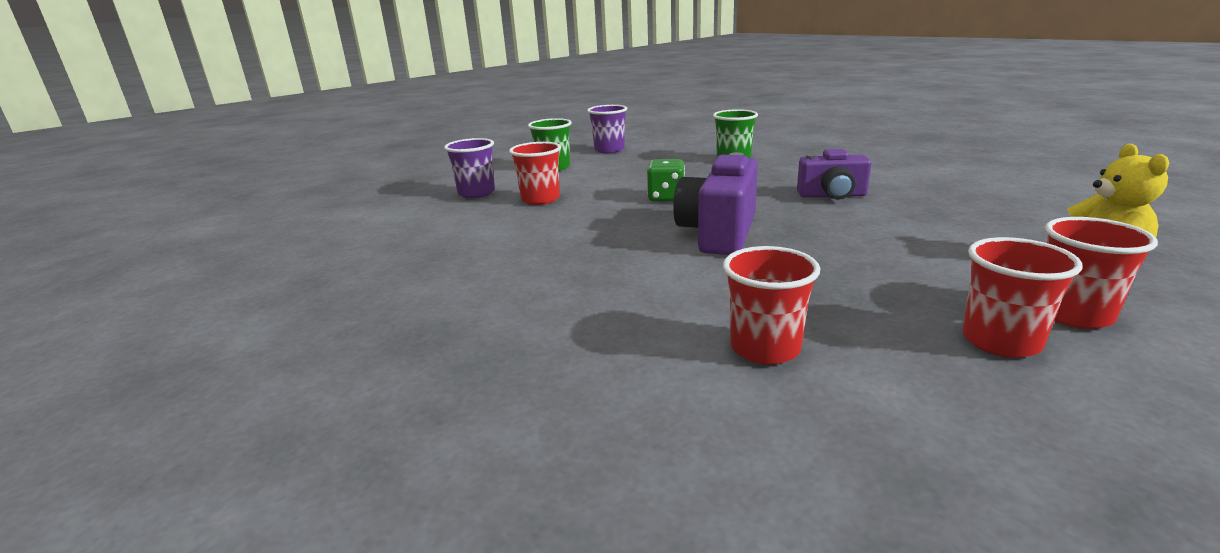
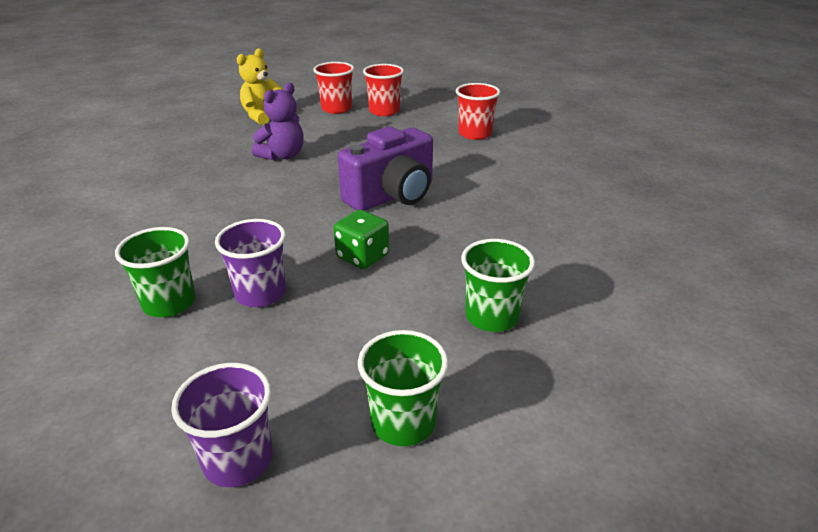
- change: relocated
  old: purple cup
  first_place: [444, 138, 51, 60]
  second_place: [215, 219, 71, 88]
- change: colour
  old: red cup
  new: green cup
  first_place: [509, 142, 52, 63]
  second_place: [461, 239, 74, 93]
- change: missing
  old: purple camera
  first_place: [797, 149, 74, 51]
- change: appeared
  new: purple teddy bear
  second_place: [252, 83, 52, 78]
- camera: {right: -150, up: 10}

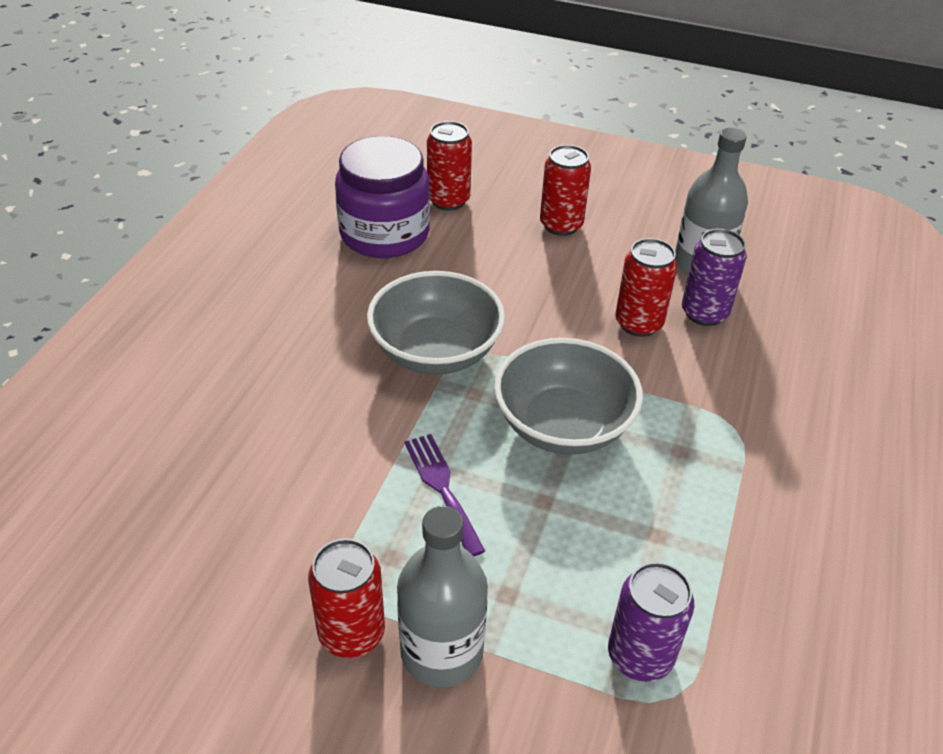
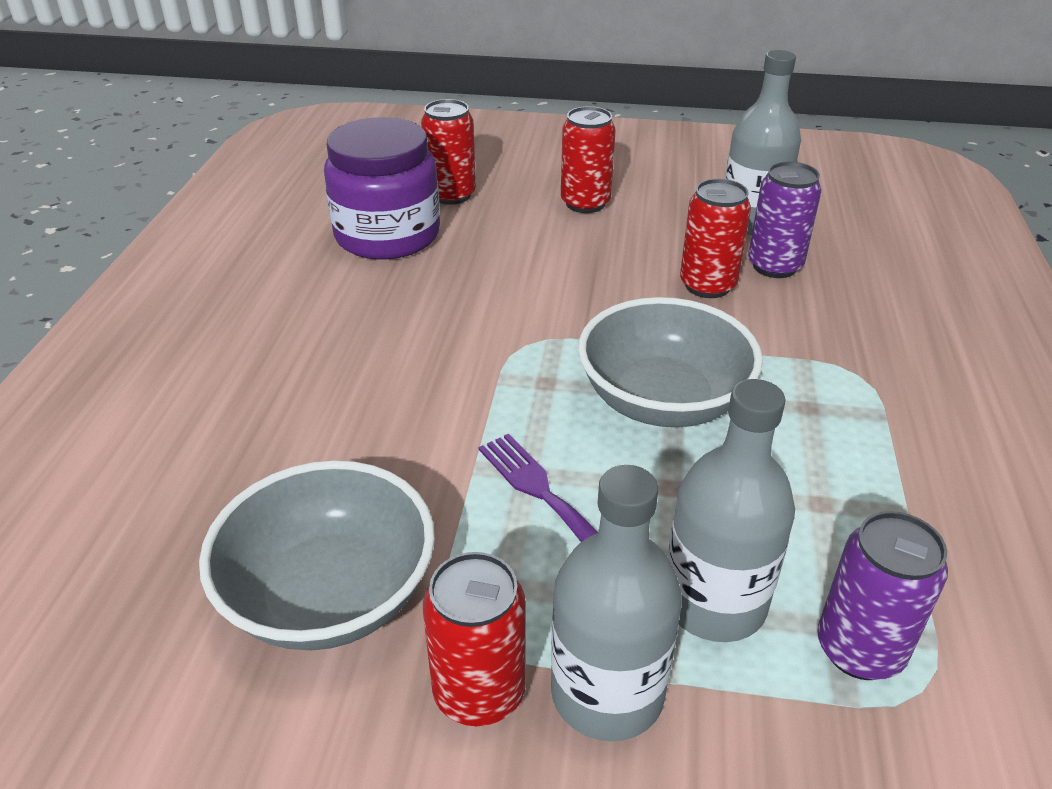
- change: relocated
  old: grey bowl
  first_place: [367, 271, 138, 103]
  second_place: [199, 460, 236, 190]
- change: appeared
  new: grey bottle
  second_place: [667, 379, 128, 263]
- camera: {right: -10, up: -5}

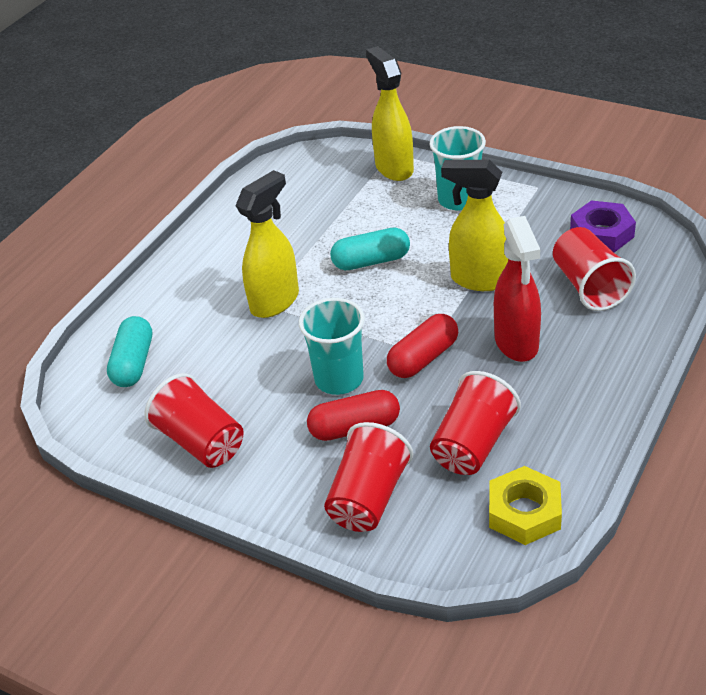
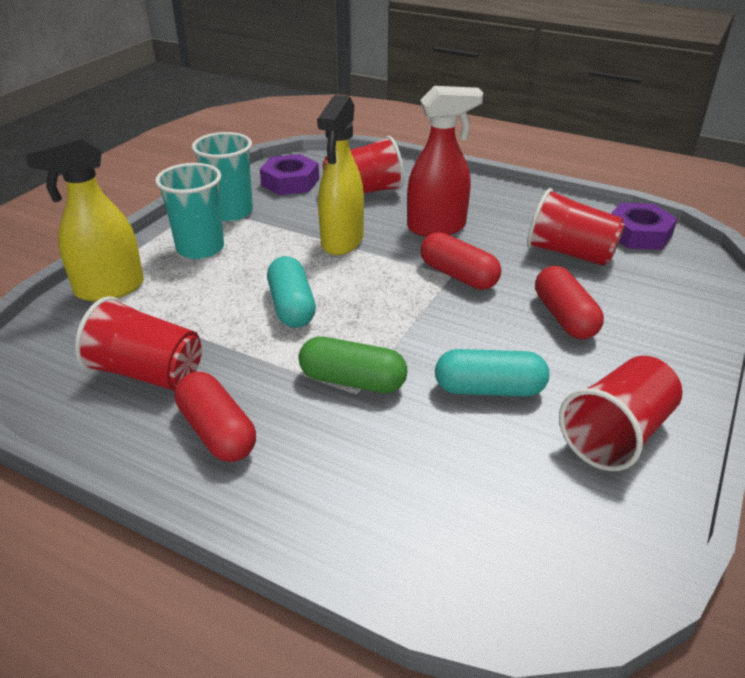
- change: relocated
  old: turquoise capsule
  first_place: [107, 316, 45, 71]
  second_place: [435, 349, 114, 47]
- change: exchanged
  old: yellow spray bottle
  new: green capsule
  first_place: [236, 170, 63, 148]
  second_place: [299, 336, 109, 57]
- change: relocated
  old: turquoise cup
  first_place: [299, 298, 66, 97]
  second_place: [192, 132, 61, 89]
- change: relocated
  old: red cup
  first_place: [324, 422, 89, 110]
  second_place: [75, 296, 127, 95]
- change: colour
  old: yellow nut
  new: purple nut
  first_place: [489, 466, 73, 79]
  second_place: [611, 203, 67, 47]
- change: appeared
  new: red capsule
  second_place: [174, 372, 82, 90]
- camera: {right: -95, up: -5}

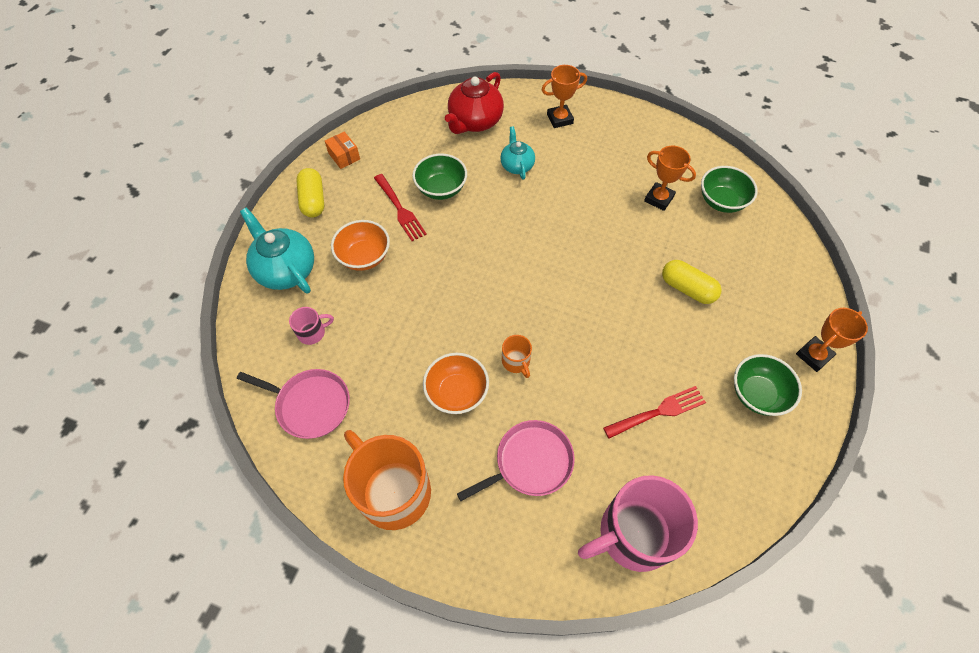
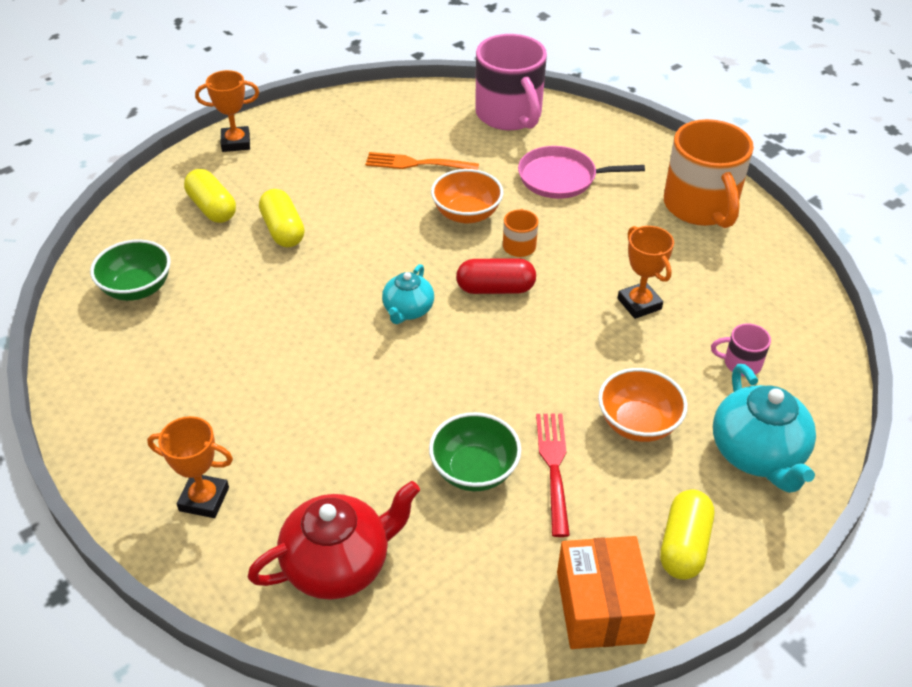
- change: missing
  old: pink pan
  first_place: [237, 369, 113, 70]
- change: size
  old: orange box
  first_place: [325, 131, 35, 38]
  second_place: [557, 536, 98, 113]
  factor: 1.73
- change: relocated
  old: orange bowl
  first_place: [423, 353, 66, 61]
  second_place: [431, 169, 72, 55]
- change: relocated
  old: turquoise teapot
  first_place: [500, 126, 35, 54]
  second_place: [382, 264, 52, 60]
- change: spun
  old: pink mug
  first_place: [578, 475, 120, 97]
  second_place: [475, 34, 72, 96]
  degrees: 60
- change: colour
  old: red fork
  new: orange fork
  first_place: [603, 386, 103, 52]
  second_place: [365, 152, 114, 18]
- change: relocated
  old: orange trophy
  first_place: [644, 146, 52, 65]
  second_place: [618, 226, 56, 93]
- change: missing
  old: green bowl
  first_place: [734, 354, 68, 62]
- change: appeared
  new: yellow capsule
  second_place: [184, 169, 52, 54]
- change: appeared
  new: red capsule
  second_place: [456, 258, 80, 36]
- camera: {right: -150, up: -15}

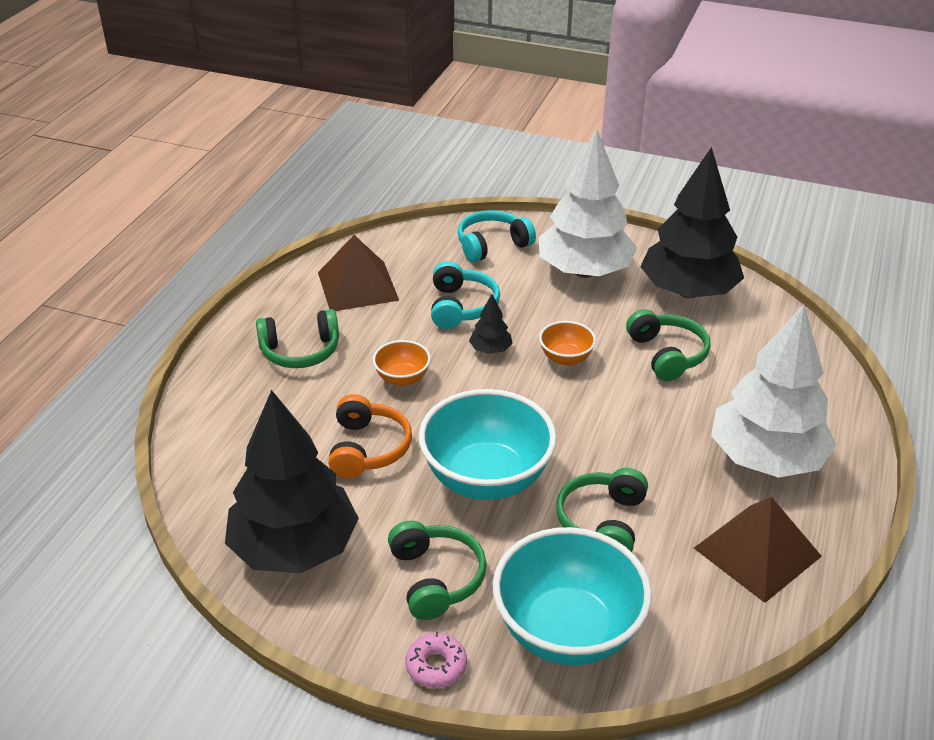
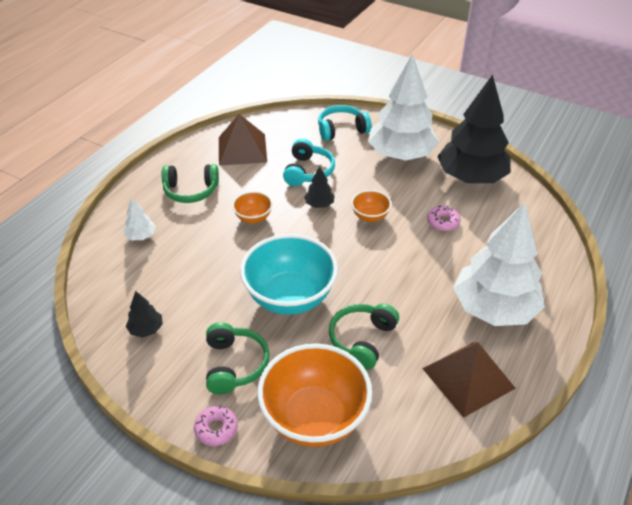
- change: size
  old: black tree
  first_place: [225, 390, 134, 184]
  second_place: [126, 291, 37, 47]
  factor: 0.4
- change: missing
  old: orange headphones
  first_place: [328, 394, 84, 84]
- change: colour
  old: turquoise bowl
  new: orange bowl
  first_place: [493, 527, 159, 139]
  second_place: [257, 343, 115, 104]
- change: exchanged
  old: green headphones
  new: pink donut
  first_place: [626, 309, 85, 72]
  second_place: [427, 205, 34, 26]
- change: appeared
  new: white tree
  second_place: [124, 198, 32, 42]
- camera: {right: 10, up: 5}

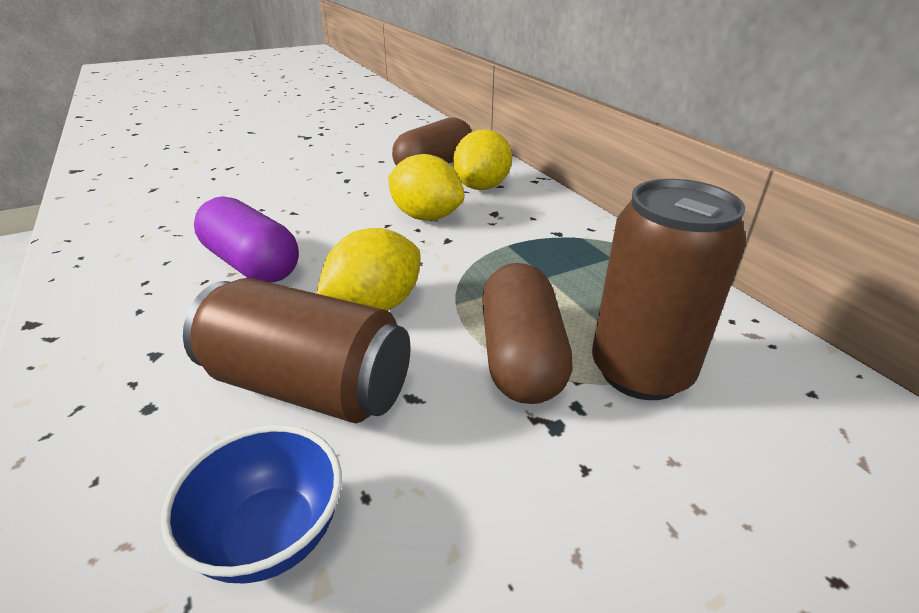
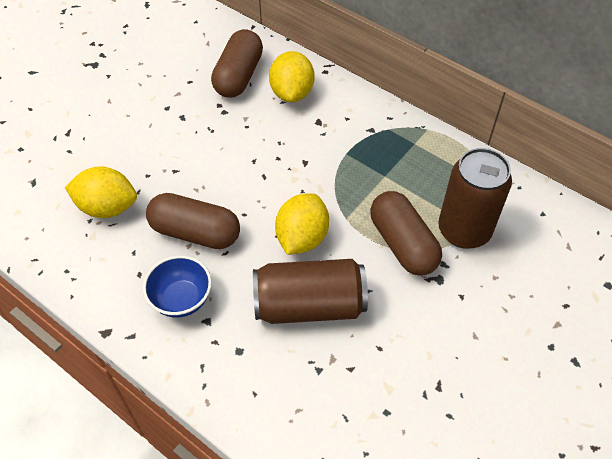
- change: relocated
  old: blue bowl
  first_place: [161, 425, 181, 158]
  second_place: [143, 255, 69, 62]
- change: colour
  old: purple capsule
  new: brown capsule
  first_place: [194, 196, 105, 87]
  second_place: [146, 193, 94, 56]
- change: relocated
  old: yellow lemon
  first_place: [388, 154, 77, 67]
  second_place: [65, 166, 72, 52]
- camera: {right: -25, up: 20}

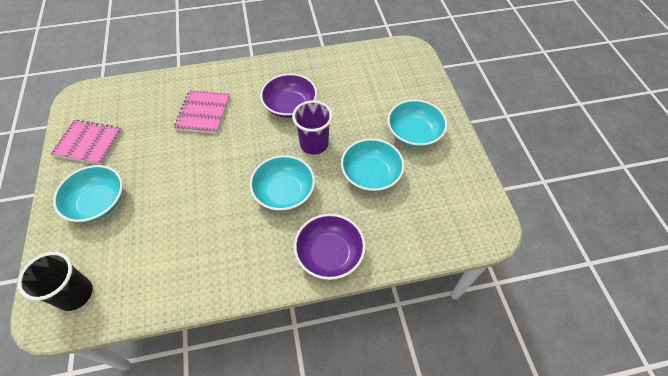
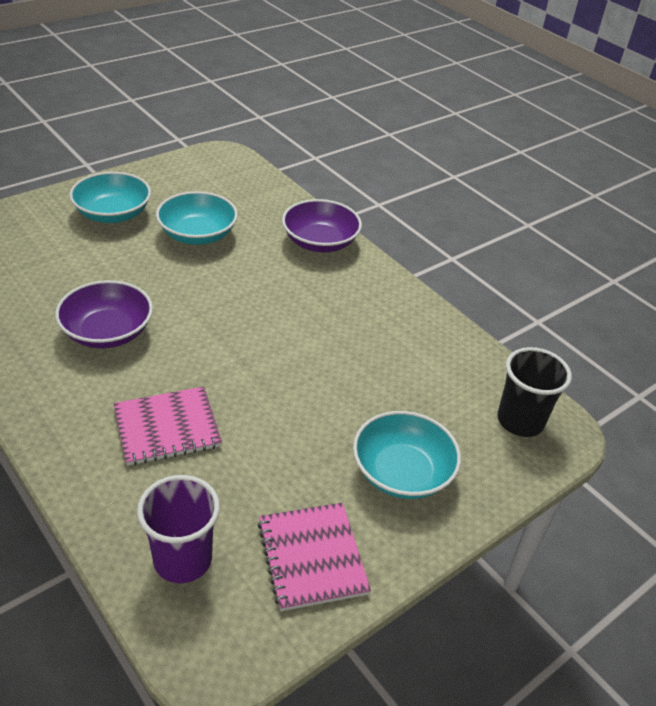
- change: missing
  old: turquoise bowl
  first_place: [250, 155, 65, 56]
- change: relocated
  old: purple cup
  first_place: [292, 100, 41, 55]
  second_place: [137, 475, 83, 108]
- camera: {right: -120, up: -15}

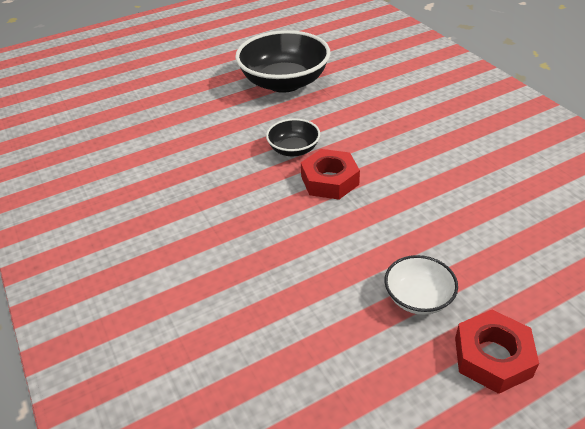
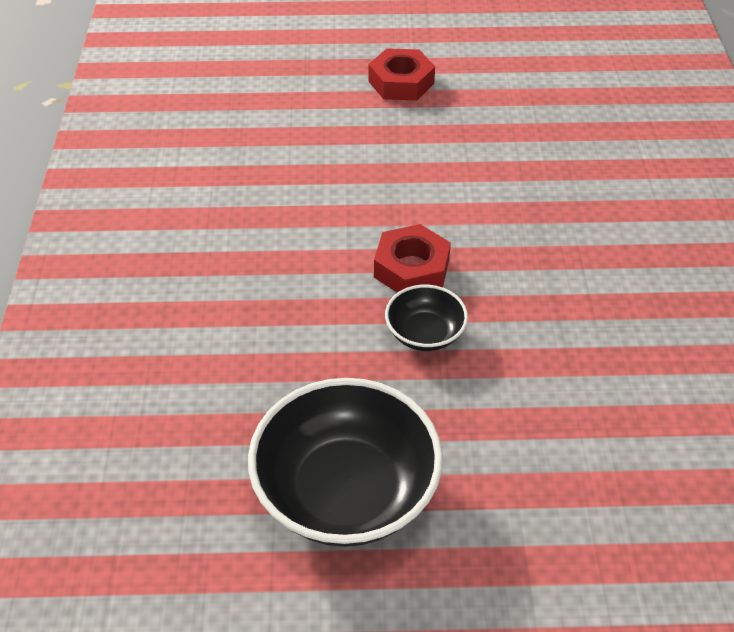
- change: missing
  old: white bowl
  first_place: [384, 255, 74, 60]
- camera: {right: -155, up: 5}

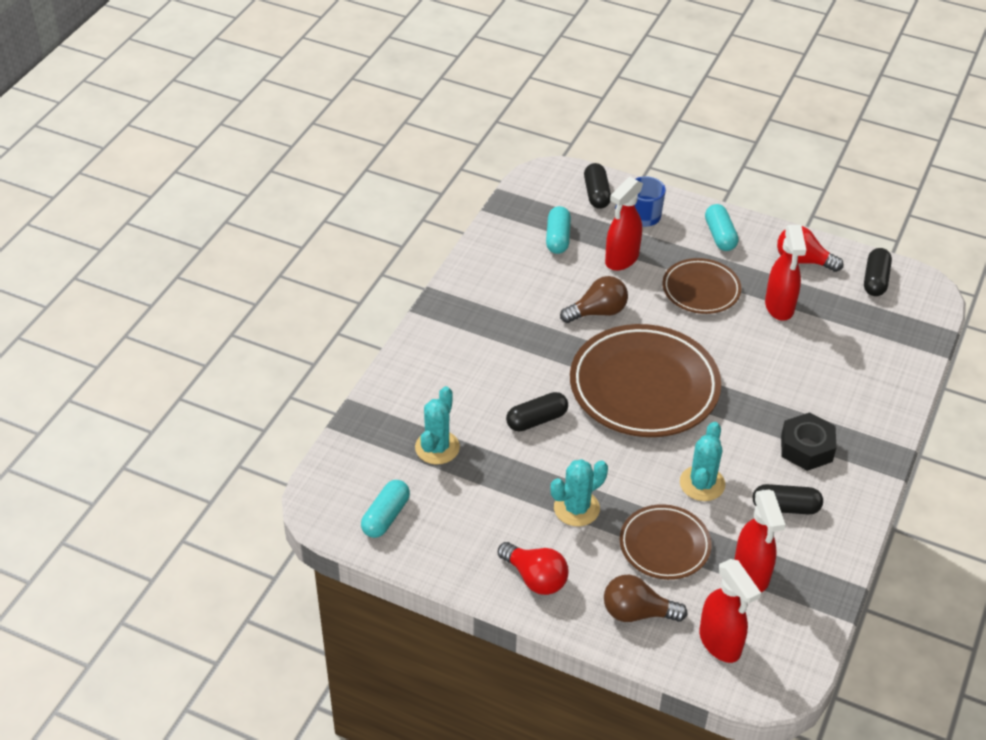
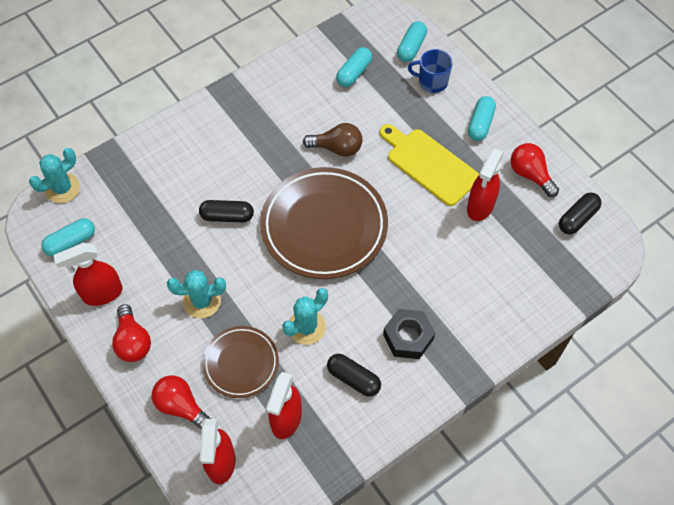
- change: relocated
  old: turquoise cactus
  first_place: [415, 386, 45, 78]
  second_place: [29, 148, 51, 55]
- change: colour
  old: black capsule
  new: turquoise capsule
  first_place: [584, 163, 27, 46]
  second_place: [397, 21, 30, 41]
- change: colour
  old: brown light bulb
  new: red light bulb
  first_place: [604, 575, 83, 47]
  second_place: [152, 375, 60, 55]
- change: relocated
  old: red spray bottle
  first_place: [605, 177, 38, 94]
  second_place: [53, 243, 70, 63]
- change: exchanged
  old: brown plate
  new: yellow cutting board
  first_place: [662, 258, 79, 56]
  second_place: [380, 124, 99, 82]
- camera: {right: 30, up: 15}

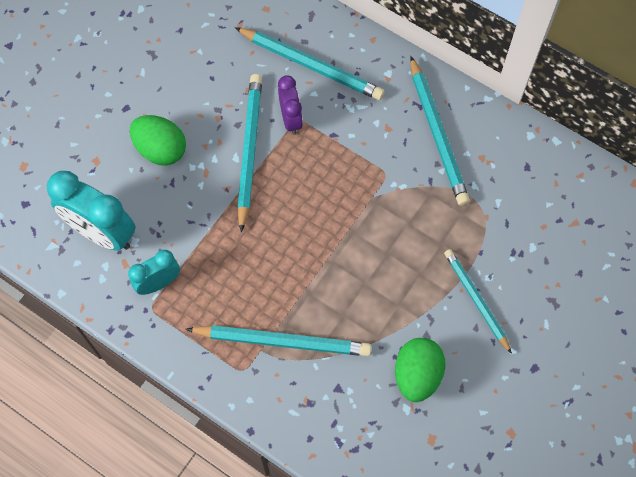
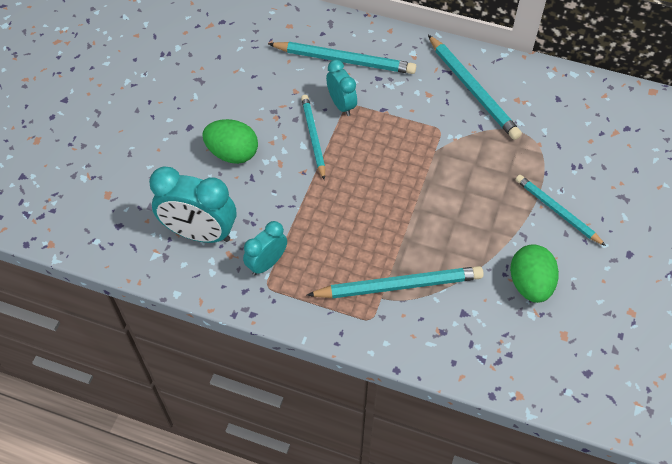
- change: size
  old: turquoise pencil
  first_place: [237, 74, 25, 159]
  second_place: [301, 95, 24, 85]
  factor: 0.67
- change: colour
  old: purple clock
  new: turquoise clock
  first_place: [278, 75, 25, 60]
  second_place: [326, 60, 31, 56]
- camera: {right: -15, up: -10}

